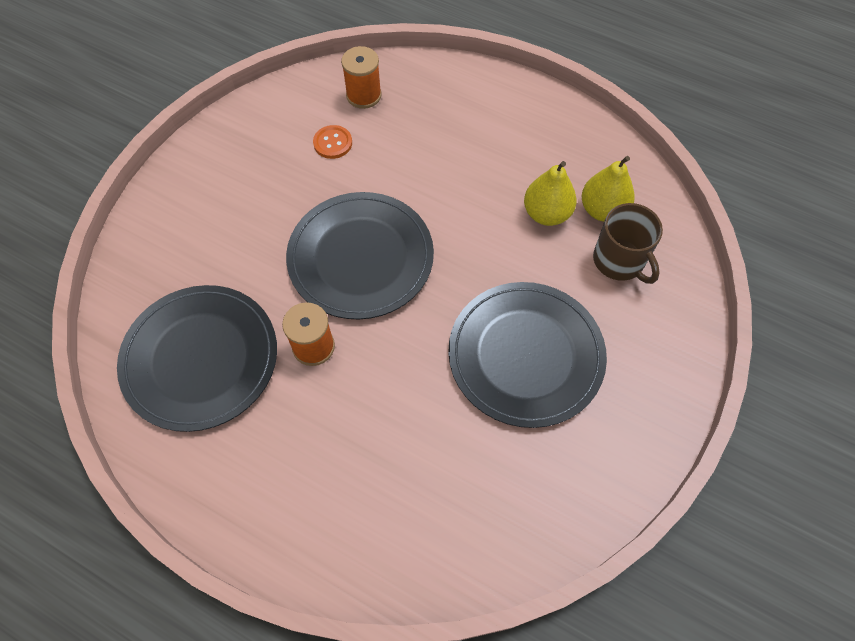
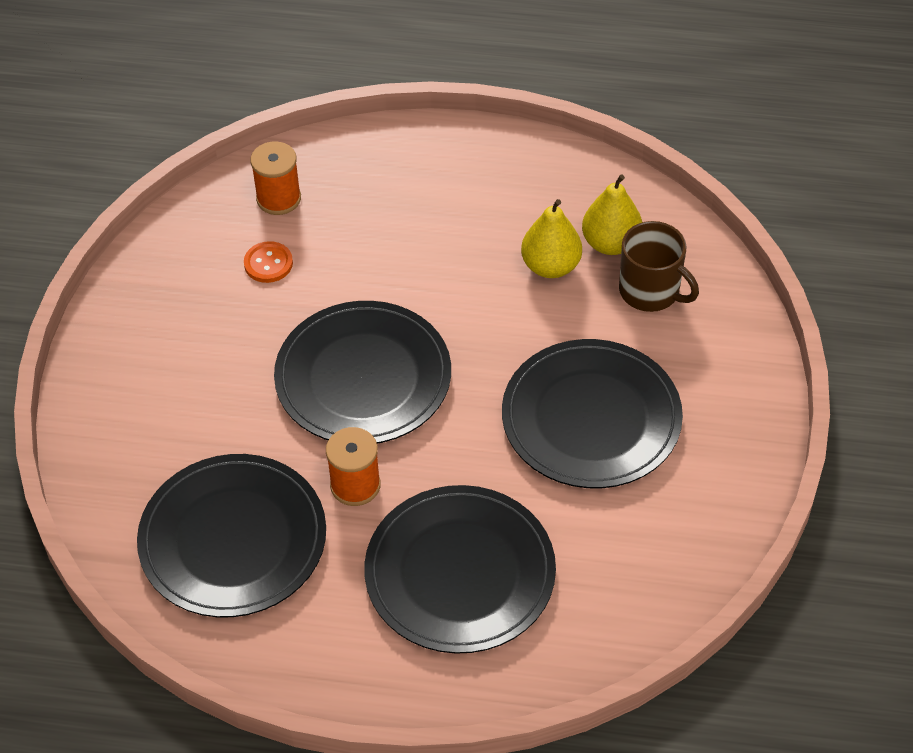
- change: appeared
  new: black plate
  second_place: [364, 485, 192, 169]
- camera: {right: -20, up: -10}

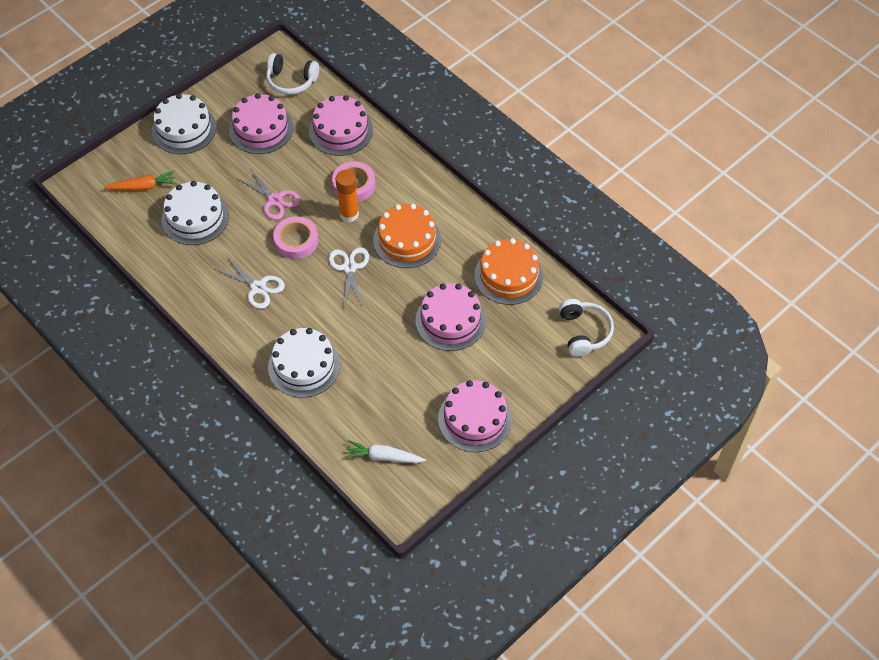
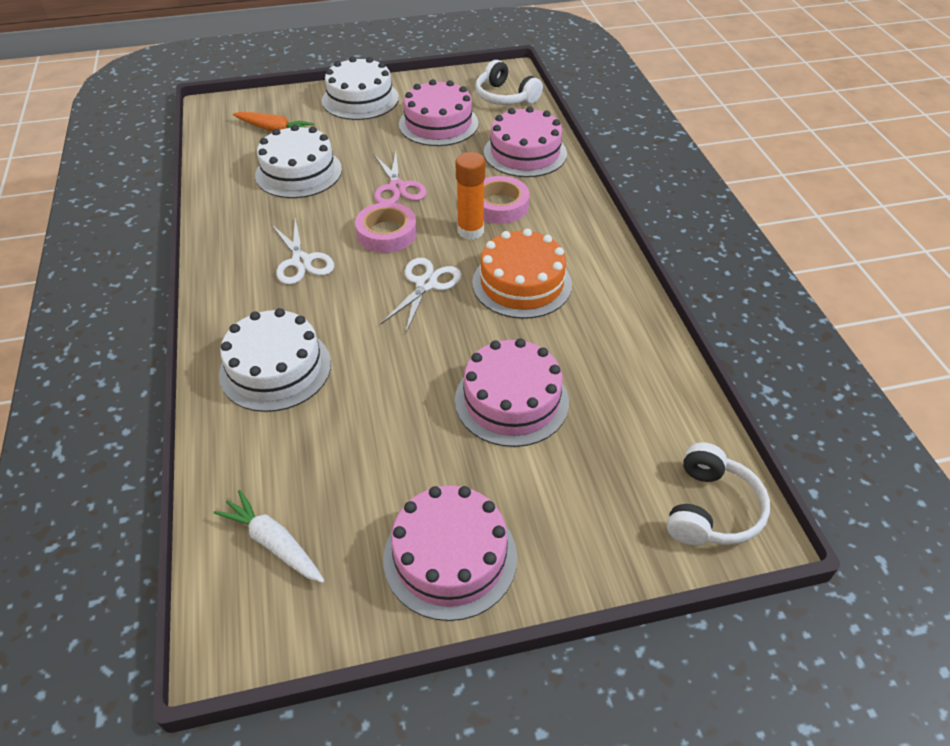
- change: missing
  old: orange cake
  first_place: [474, 238, 69, 67]
- camera: {right: 30, up: -10}

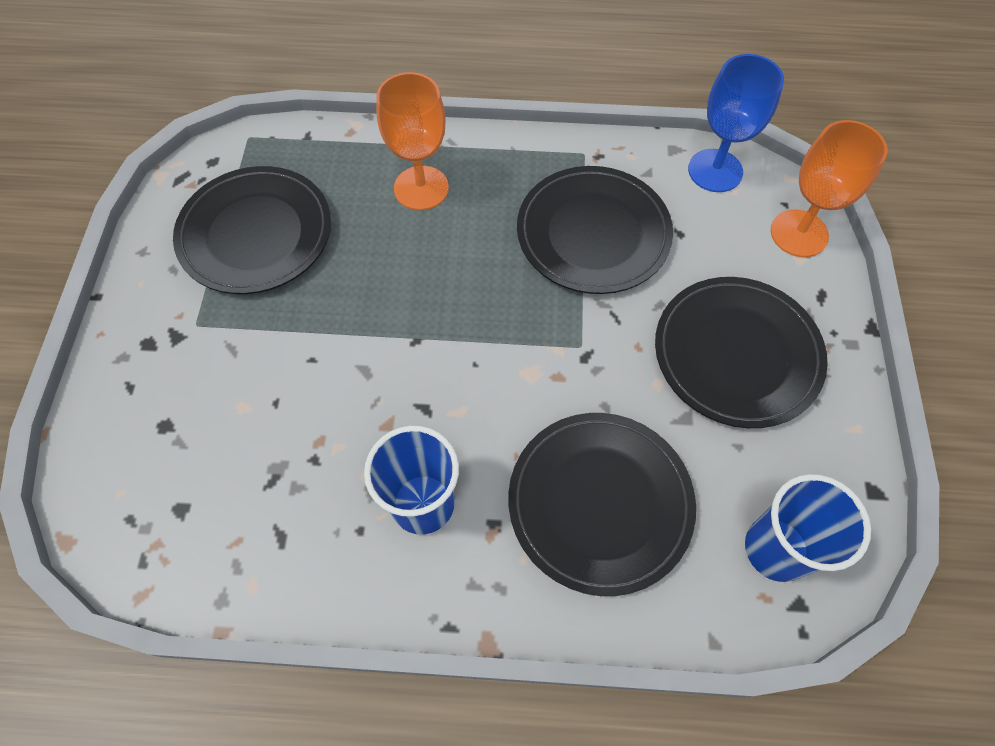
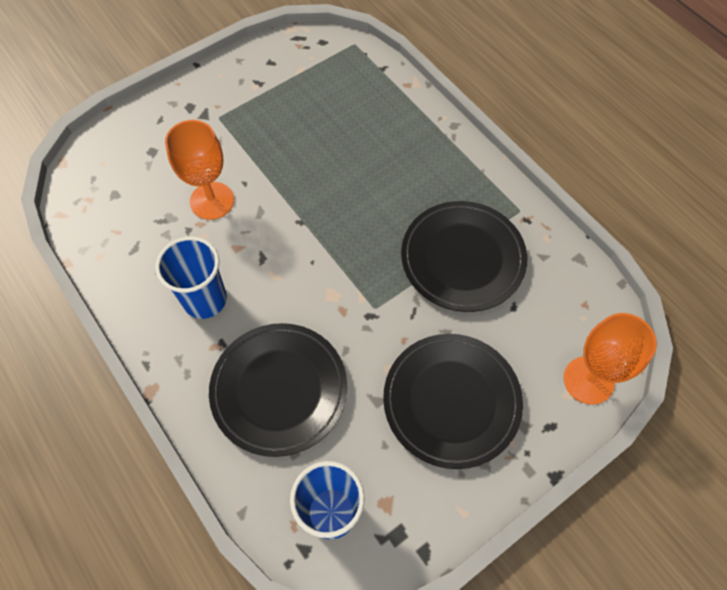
- change: missing
  old: black plate
  first_place: [173, 166, 158, 128]
- change: relocated
  old: orange goblet
  first_place: [376, 72, 73, 138]
  second_place: [165, 120, 69, 100]
- change: missing
  old: blue goblet
  first_place: [688, 54, 96, 138]
- camera: {right: 50, up: 0}

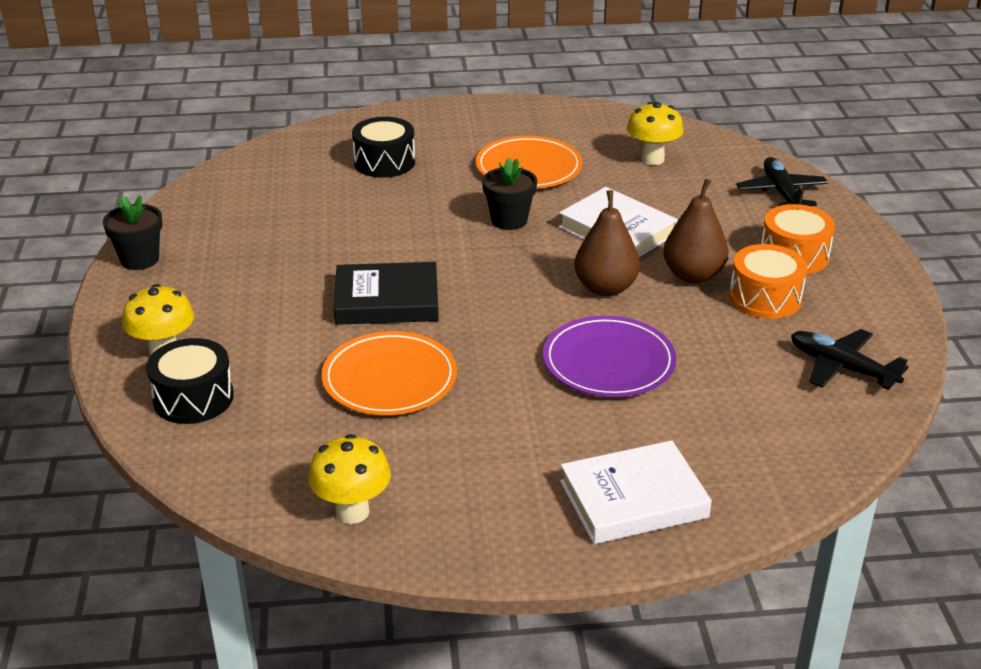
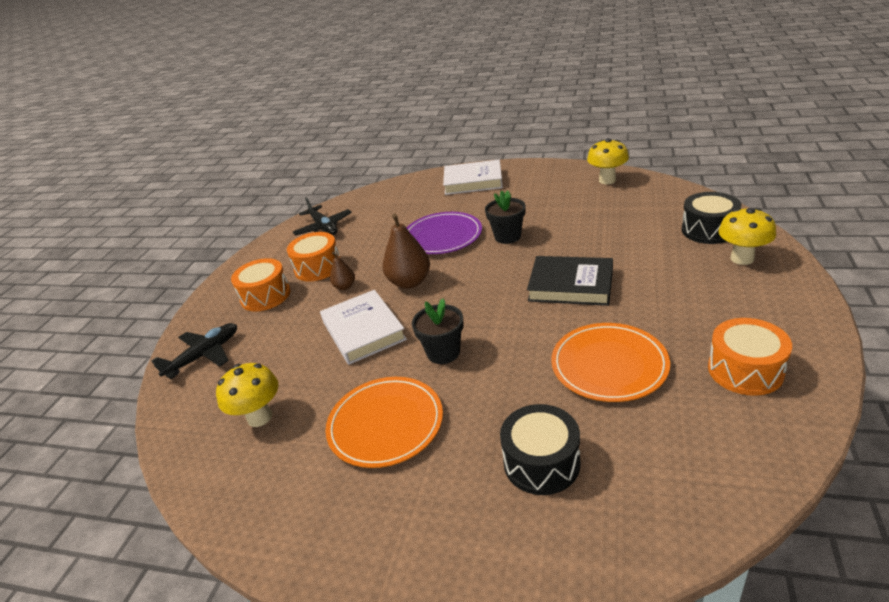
- change: relocated
  old: black flower pot
  first_place: [103, 195, 59, 75]
  second_place: [485, 190, 41, 54]
- change: relocated
  old: orange plate
  first_place: [321, 331, 136, 84]
  second_place: [551, 323, 119, 79]
- change: size
  old: brown pear
  first_place: [663, 179, 66, 104]
  second_place: [330, 252, 25, 38]
  factor: 0.54
- change: spun
  old: black plane
  first_place: [736, 157, 92, 49]
  second_place: [151, 323, 86, 56]
  degrees: -150
- change: appeared
  new: orange drum
  second_place: [708, 318, 84, 78]
- camera: {right: -155, up: 0}

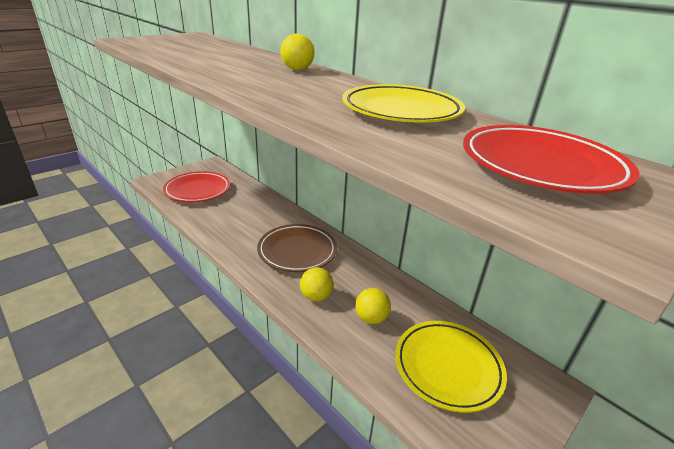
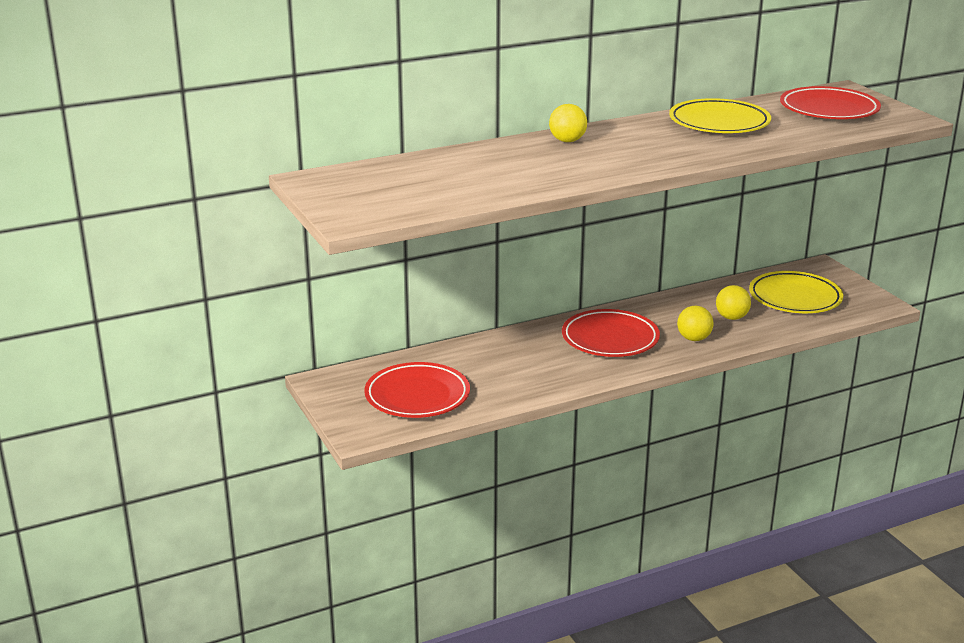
- change: colour
  old: brown plate
  new: red plate
  first_place: [257, 224, 80, 48]
  second_place: [562, 309, 98, 48]
- camera: {right: -70, up: -5}

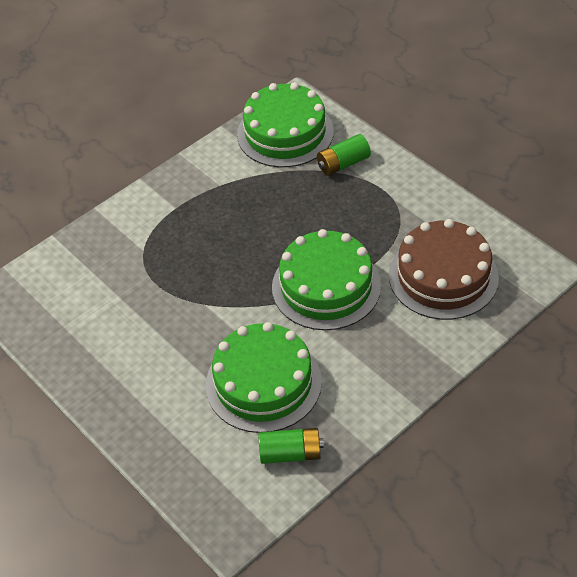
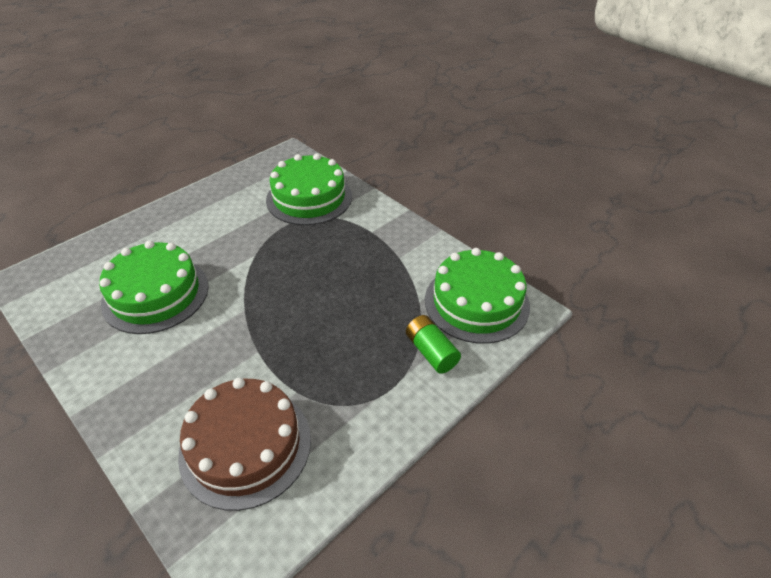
- change: missing
  old: green battery
  first_place: [259, 428, 65, 36]
- change: relocated
  old: green cake
  first_place: [272, 229, 109, 101]
  second_place: [266, 154, 86, 71]
- camera: {right: 85, up: -5}

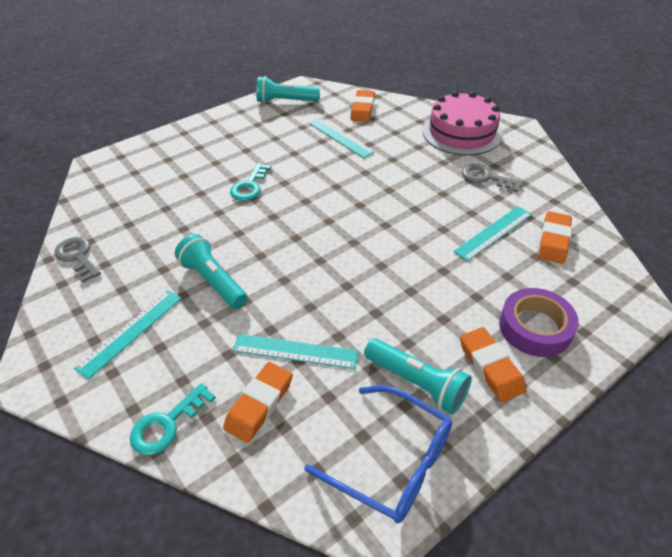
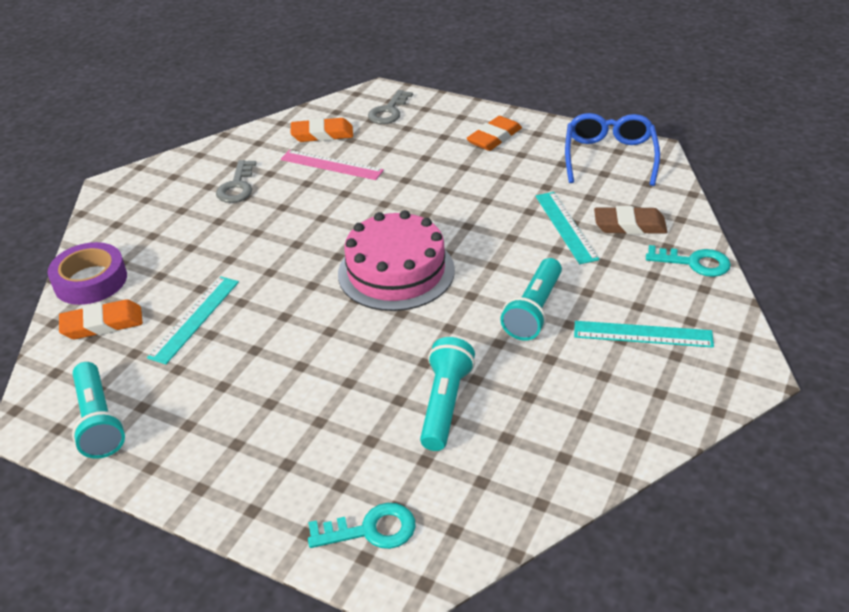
- change: relocated
  old: grey key
  first_place: [54, 237, 47, 46]
  second_place: [368, 90, 45, 34]
- change: colour
  old: orange eraser
  new: brown eraser
  first_place: [223, 362, 70, 81]
  second_place: [594, 206, 73, 28]
- change: relocated
  old: turquoise key
  first_place: [230, 163, 41, 38]
  second_place: [308, 503, 108, 46]
- change: relocated
  old: turquoise flashlight
  first_place: [364, 338, 108, 77]
  second_place: [420, 337, 55, 114]
- change: relocated
  old: pink cake
  first_place: [423, 91, 79, 64]
  second_place: [338, 210, 117, 101]
- change: colour
  old: turquoise ruler
  new: pink ruler
  first_place: [453, 206, 79, 55]
  second_place: [281, 150, 103, 30]
- change: relocated
  old: purple tape
  first_place: [499, 288, 80, 69]
  second_place: [47, 242, 80, 63]
- camera: {right: -115, up: -5}

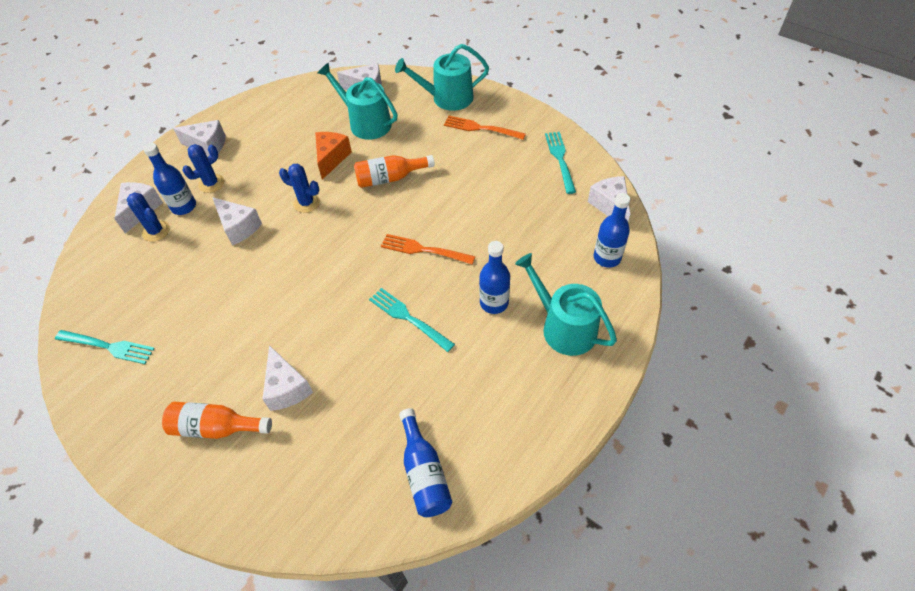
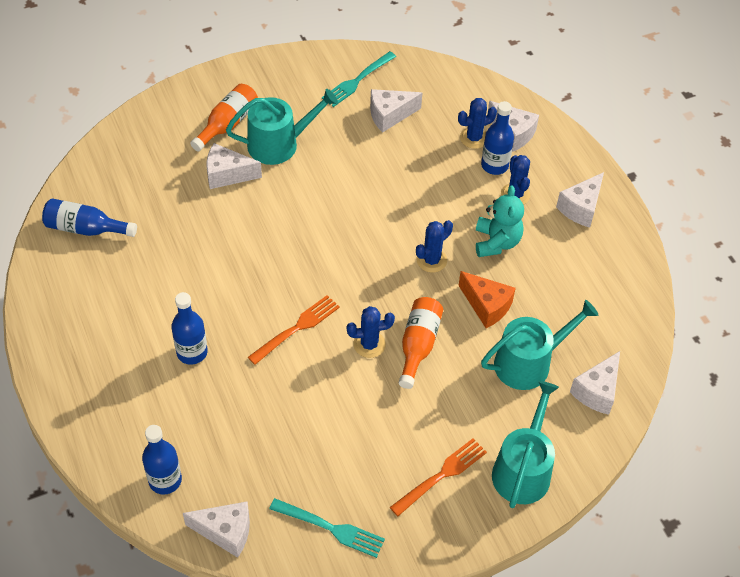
- change: relocated
  old: white cheese
  first_place: [212, 197, 50, 49]
  second_place: [370, 89, 52, 44]
- change: missing
  old: turquoise fork
  first_place: [369, 288, 86, 64]
- change: relocated
  old: turquoise watering can
  first_place: [515, 253, 102, 103]
  second_place: [226, 89, 112, 76]
- change: appeared
  new: blue cactus
  second_place: [347, 306, 48, 52]
- change: appeared
  new: turquoise teddy bear
  second_place: [476, 186, 48, 71]
- camera: {right: 115, up: 0}

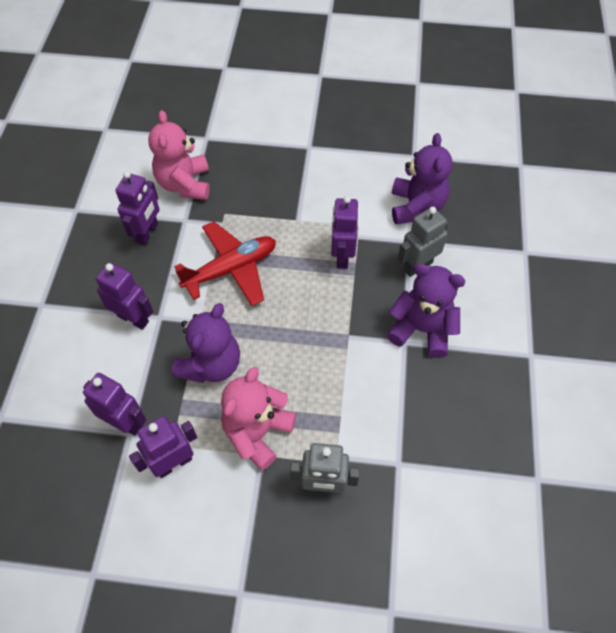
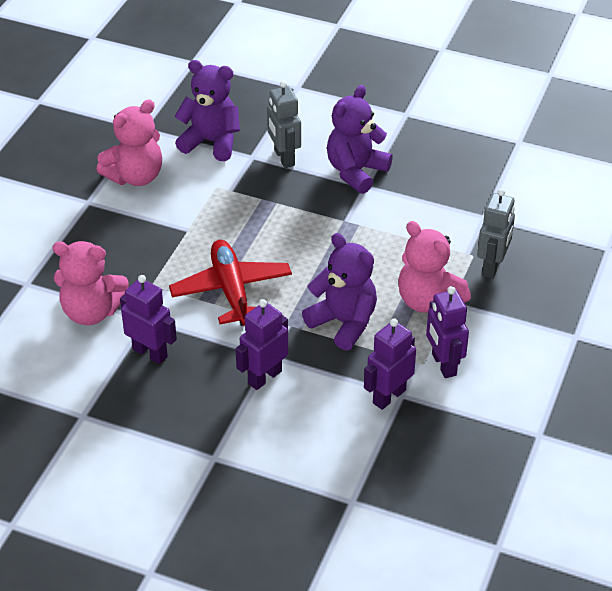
- change: missing
  old: purple robot
  first_place: [331, 196, 27, 73]
- change: appeared
  new: pink teddy bear
  second_place: [97, 99, 65, 87]
- camera: {right: -75, up: -15}

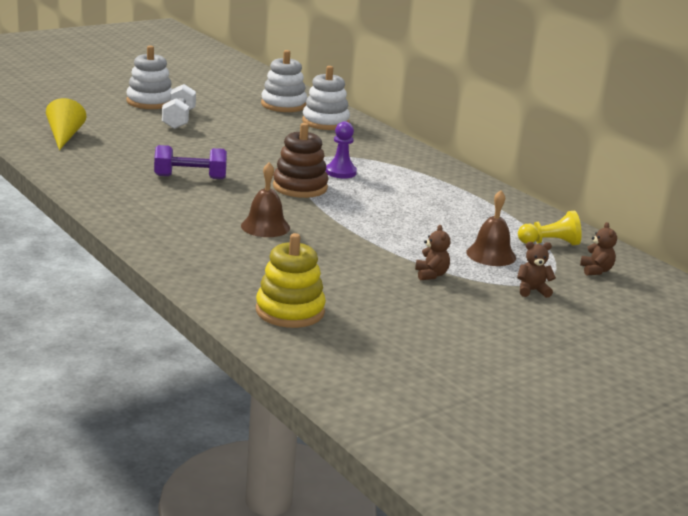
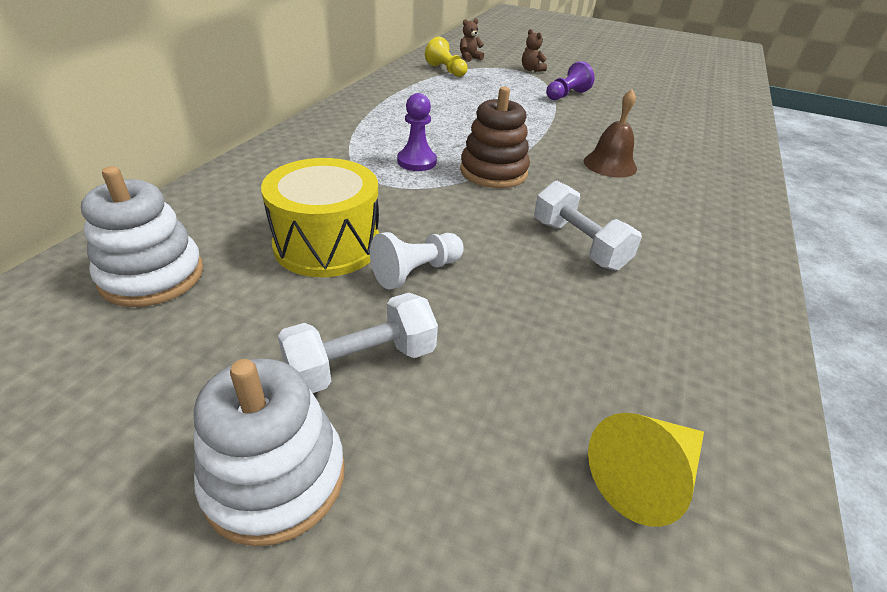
- change: colour
  old: purple dumbbell
  new: white dumbbell
  first_place: [154, 145, 73, 34]
  second_place: [534, 181, 108, 90]
- change: missing
  old: yellow stacking toy
  first_place: [256, 233, 70, 95]
- change: missing
  old: white stacking toy
  first_place: [302, 66, 48, 64]
- change: exchanged
  old: brown teddy bear
  new: purple pawn
  first_place: [415, 225, 35, 55]
  second_place: [546, 61, 48, 39]
- change: missing
  old: brown bell
  first_place: [466, 190, 50, 76]
- change: appeared
  new: yellow drum
  second_place: [261, 158, 118, 119]
- change: appeared
  new: white pawn
  second_place: [370, 232, 94, 58]
- camera: {right: -120, up: 15}

